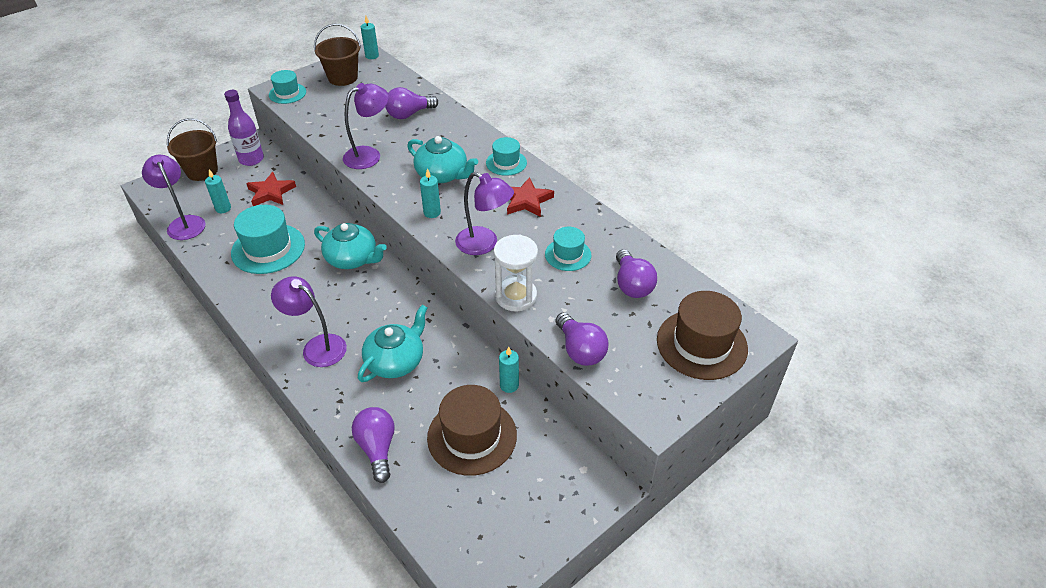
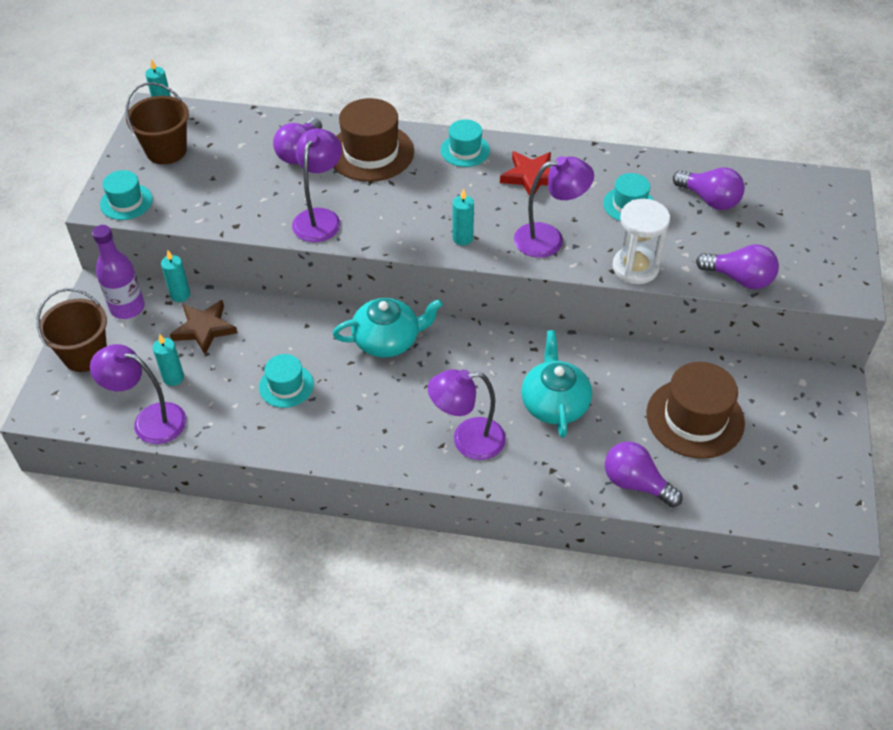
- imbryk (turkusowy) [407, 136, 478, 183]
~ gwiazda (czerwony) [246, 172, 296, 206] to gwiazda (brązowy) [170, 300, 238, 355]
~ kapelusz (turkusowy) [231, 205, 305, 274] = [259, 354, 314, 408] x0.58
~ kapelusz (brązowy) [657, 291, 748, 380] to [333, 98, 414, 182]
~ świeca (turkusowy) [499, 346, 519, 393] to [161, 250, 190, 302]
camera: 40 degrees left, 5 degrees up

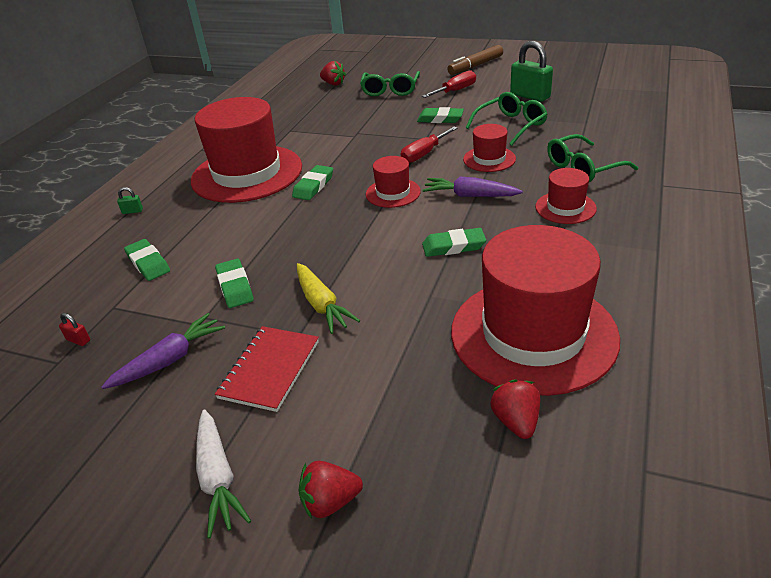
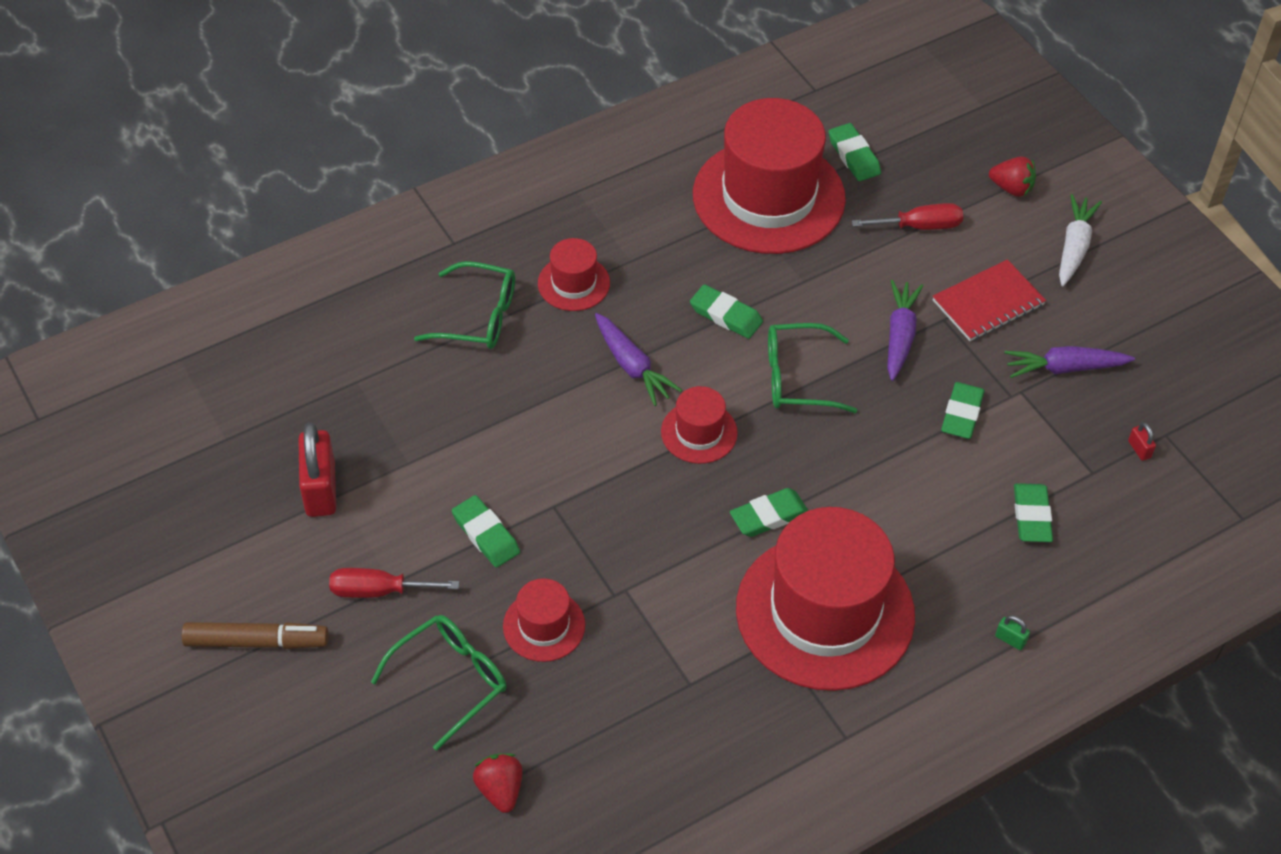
~ kłódka (zielony) [510, 41, 553, 102] to kłódka (czerwony) [298, 423, 336, 517]
~ okulary (zielony) [466, 92, 548, 146] to [768, 323, 857, 413]
~ kapelusz (czerwony) [463, 124, 516, 172] to [503, 578, 585, 662]
~ śrubokręt (czerwony) [401, 126, 457, 163] to [852, 203, 963, 230]
~ marchewka (żółty) [297, 263, 360, 334] to marchewka (fioletowy) [887, 280, 923, 381]
~ truskawka (czerwony) [490, 379, 540, 439] to gumka do mazania (zielony) [828, 123, 881, 181]
camera: 145 degrees left, 15 degrees up

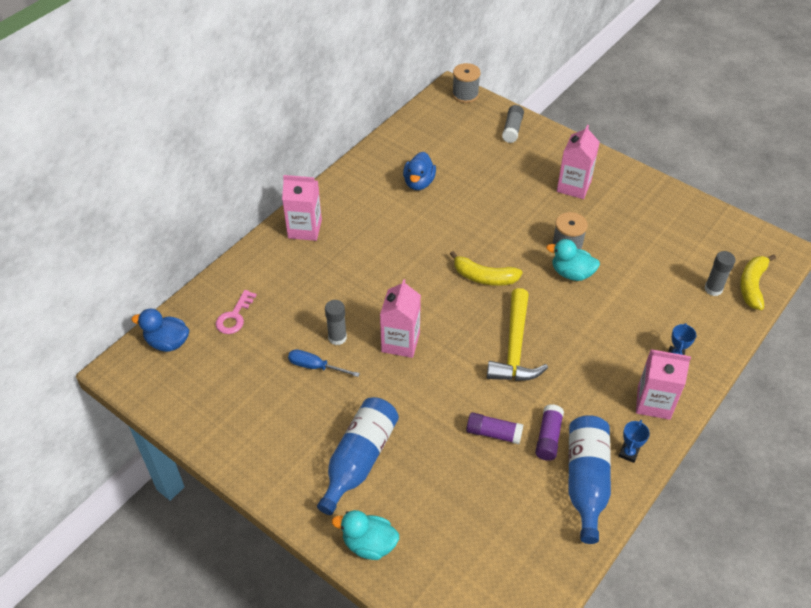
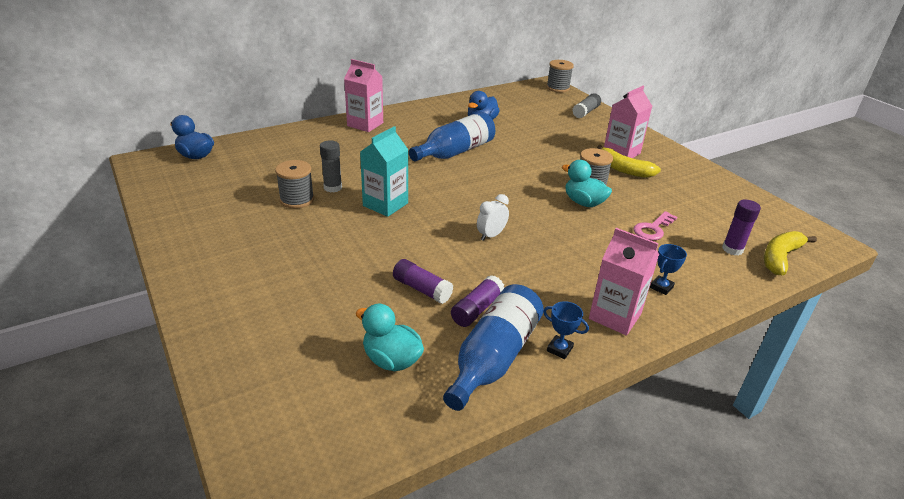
~ banan (żółty) [450, 251, 523, 286] to [597, 145, 661, 178]
~ klej w sztyfcie (szary) [704, 251, 736, 296] to klej w sztyfcie (fioletowy) [722, 200, 761, 255]
~ karton mleka (różowy) [380, 279, 421, 358] to karton mleka (turkusowy) [360, 126, 408, 217]
~ młotek (żółty) [487, 288, 548, 381] to budzik (biały) [477, 194, 509, 241]
~ klucz (różowy) [216, 290, 257, 334] to [633, 211, 677, 240]
~ śrubokręt (niebieski) [288, 349, 360, 377] to szpulka (szary) [275, 160, 314, 209]
~ butelka (niebieski) [317, 397, 399, 515] to [409, 112, 495, 161]
~ puchar (niebieski) [619, 420, 650, 463] = [543, 301, 589, 359] 75 degrees clockwise
~ kaczka (turkusowy) [332, 510, 399, 560] to [356, 304, 424, 371]
camera: 20 degrees right, 15 degrees down

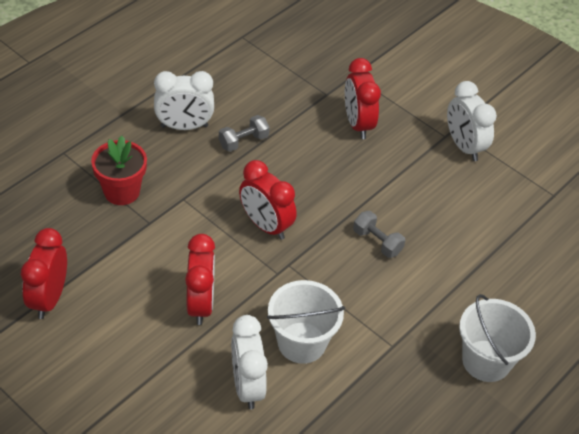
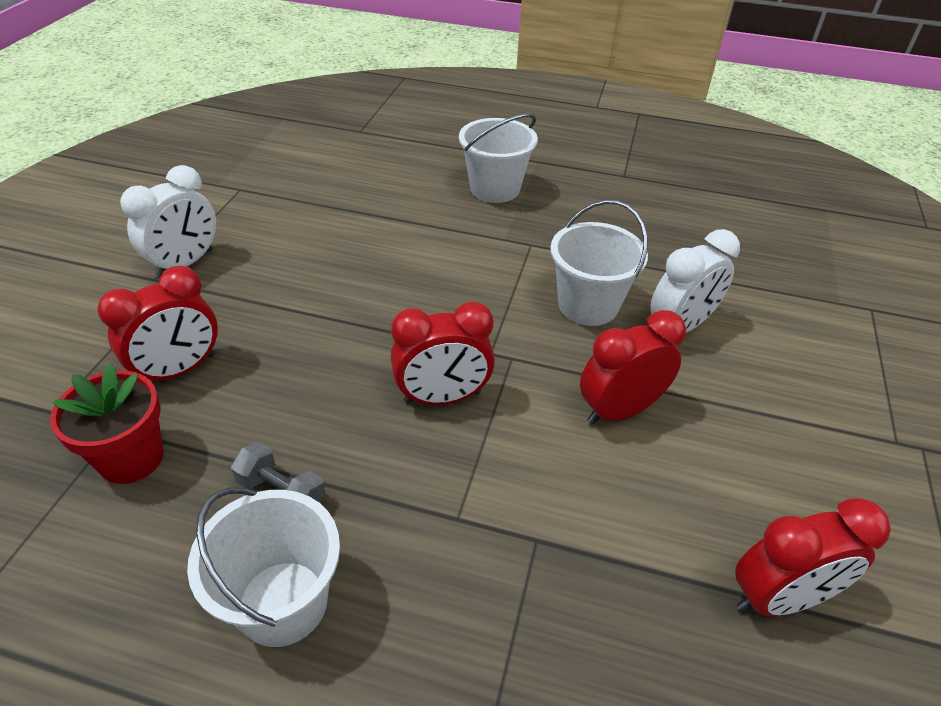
~ budzik (biały) [154, 71, 214, 130] to wiadro (biały) [187, 487, 340, 647]
~ doniczka (czerwony) [91, 136, 147, 205] to [50, 363, 164, 484]
~ budzik (czerwony) [239, 160, 297, 240] = [391, 301, 495, 405] 60 degrees clockwise
- hantel (szary) [353, 211, 405, 258]
camera: 115 degrees left, 5 degrees down

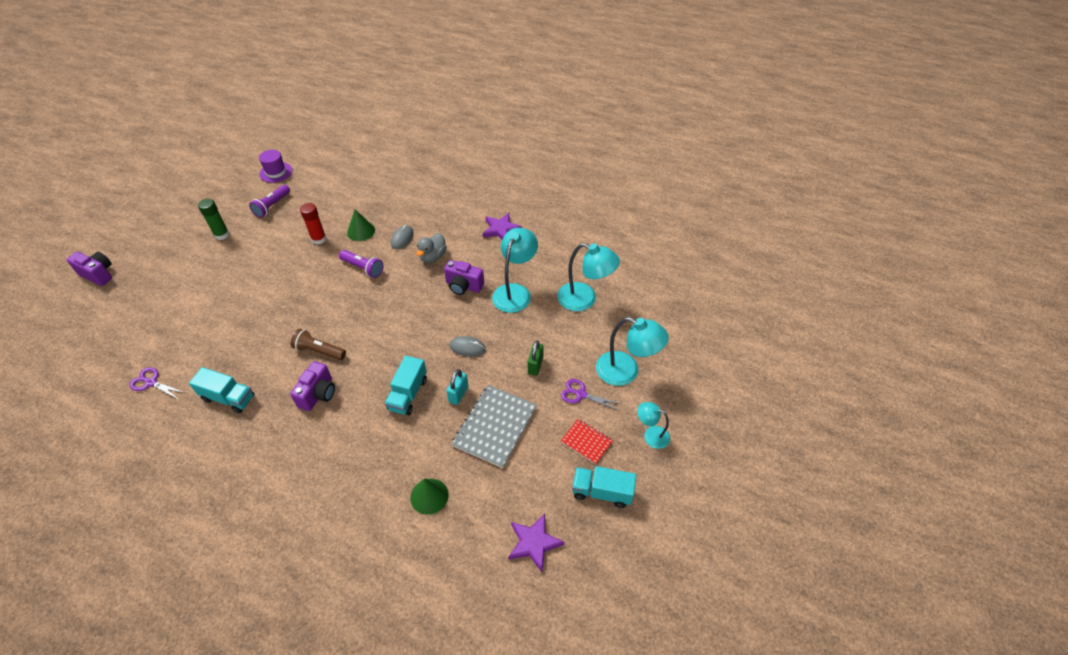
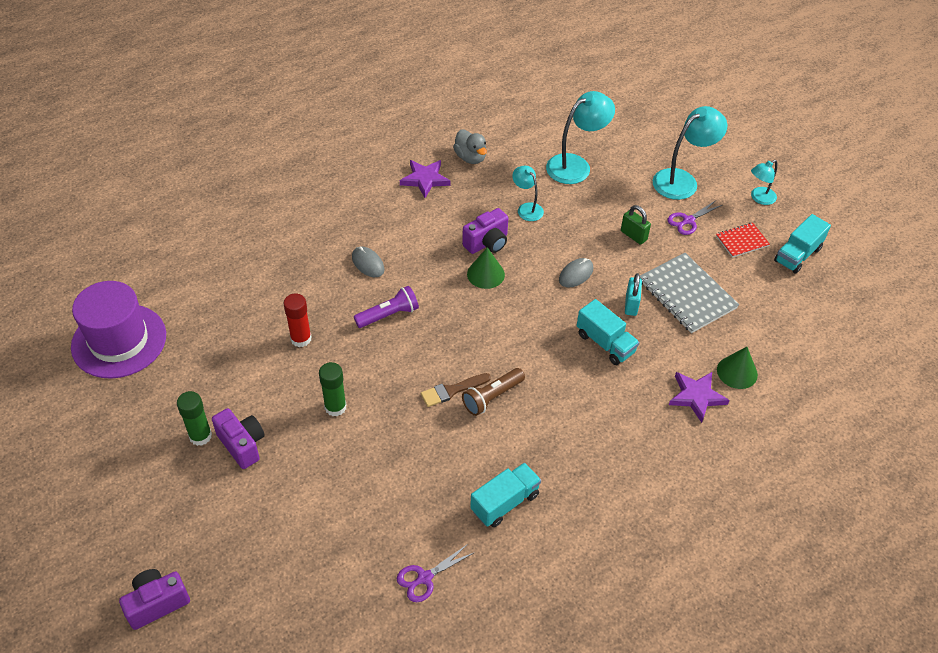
~ kapelusz (fioletowy) [259, 150, 292, 183] = [71, 281, 166, 379] x1.83
- latarka (fioletowy) [249, 185, 290, 218]
~ stożek (zielony) [347, 210, 375, 241] to [467, 247, 505, 289]
~ lampka (turkusowy) [492, 228, 538, 313] = [512, 166, 544, 221] x0.57
~ kaczka (szary) [416, 233, 447, 263] to [453, 129, 487, 164]
~ aparat fotograficzny (fioletowy) [290, 361, 335, 411] to [212, 408, 265, 469]
~ kłódka (turkusowy) [446, 369, 469, 405] = [625, 273, 642, 316] 45 degrees clockwise
~ gwiazda (fioletowy) [508, 514, 565, 572] to [669, 372, 730, 423]
+ klej w sztyfcie (zielony) [319, 362, 347, 416]
+ pędzel (brązowy) [421, 373, 491, 407]
camera: 60 degrees left, 0 degrees up

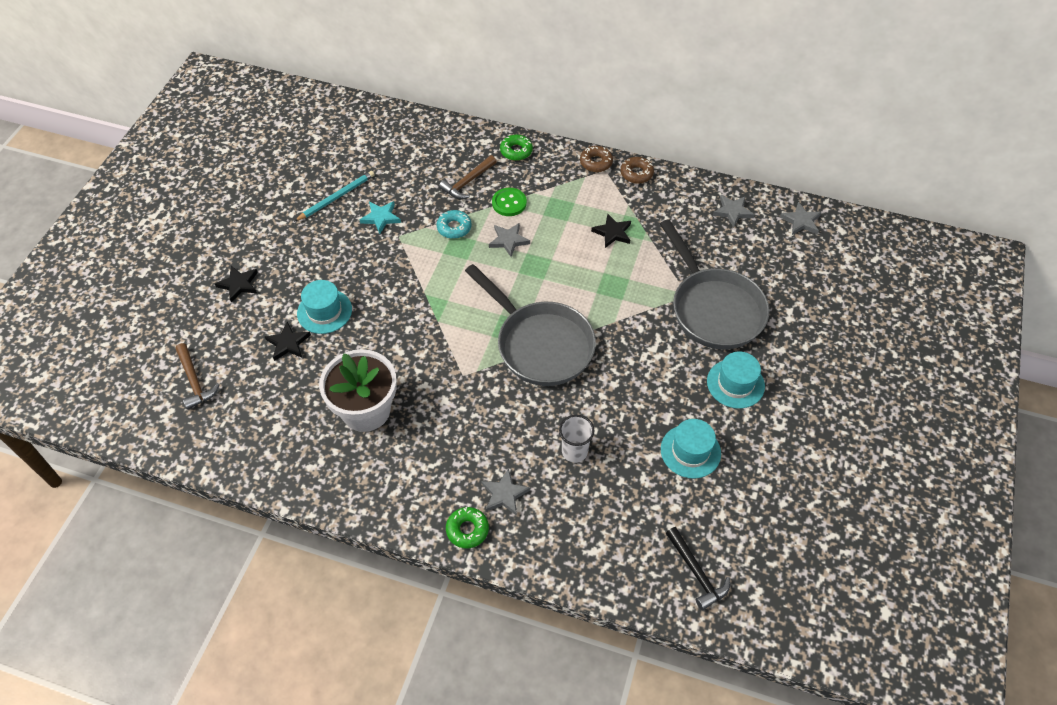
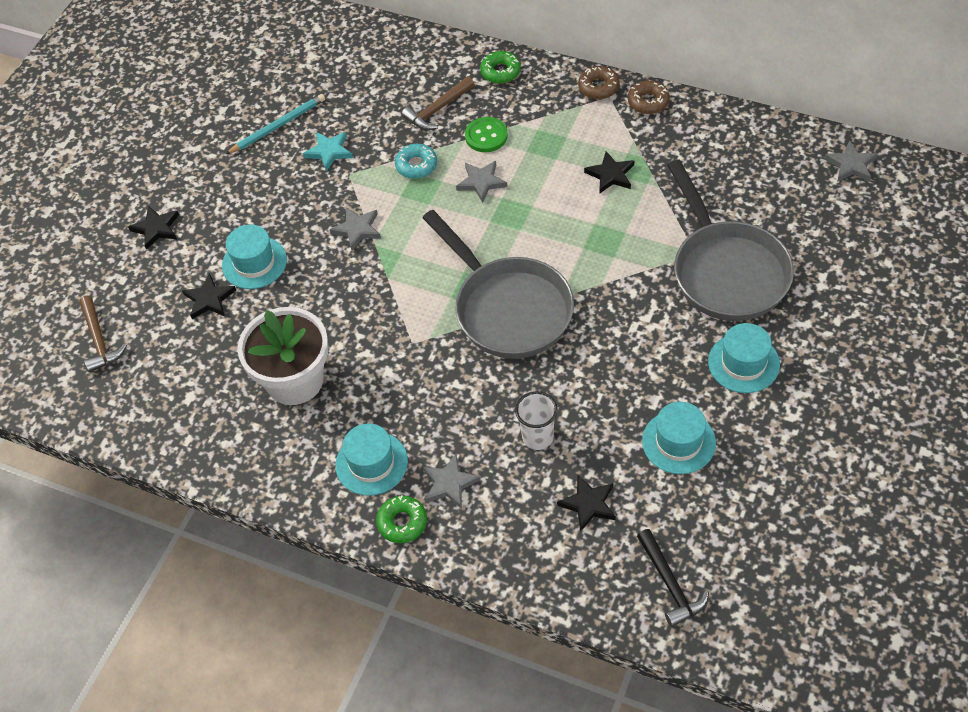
~ gwiazda (szary) [713, 195, 755, 228] to [330, 207, 381, 250]
+ kapelusz (turkusowy) [335, 424, 408, 496]
+ gwiazda (czarny) [557, 475, 616, 532]
camera: 10 degrees right, 0 degrees up

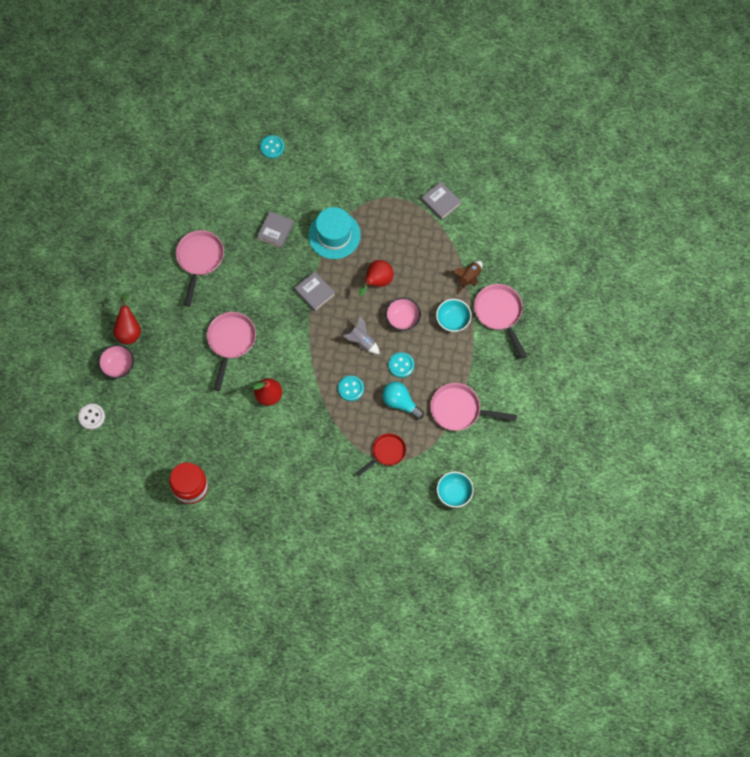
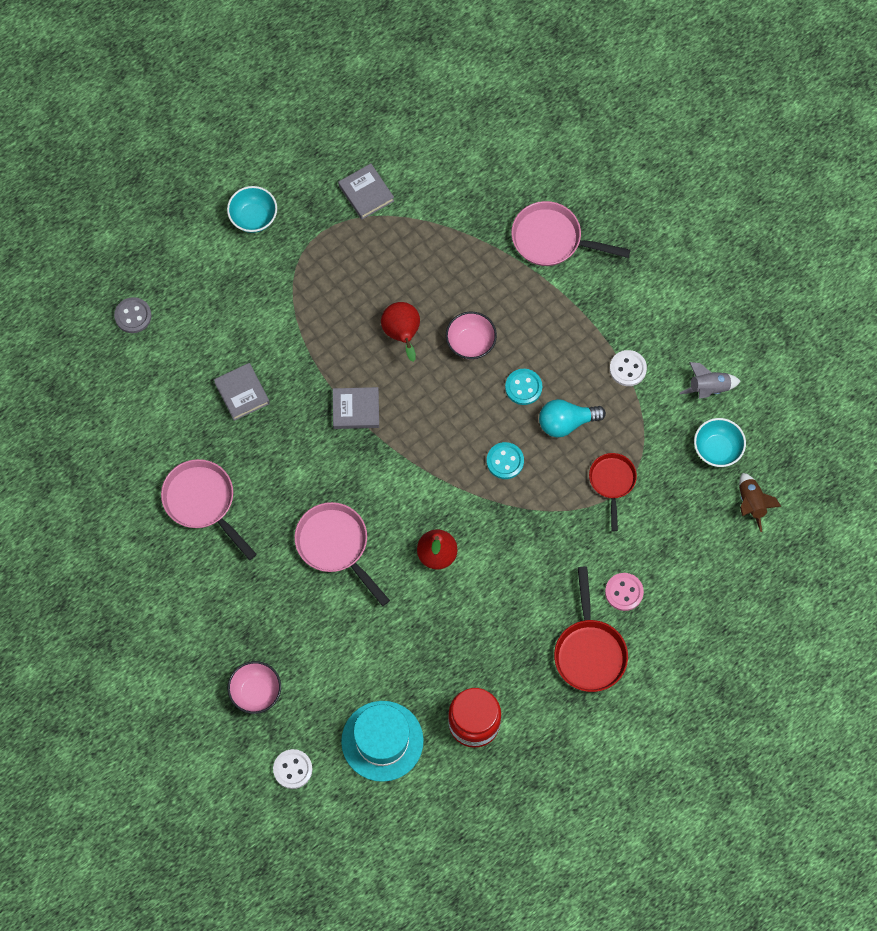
~ guzik (turkusowy) [260, 135, 284, 158] to guzik (szary) [114, 297, 152, 333]
~ książka (szary) [421, 181, 461, 220] = [338, 163, 394, 220] 60 degrees clockwise
~ kapelusz (turkusowy) [308, 207, 361, 259] to [341, 701, 424, 782]
~ rakieta (brązowy) [453, 261, 483, 294] to [739, 473, 782, 532]
- gruszka (czerwony) [113, 293, 141, 344]
~ miska (turkusowy) [436, 299, 472, 332] to [227, 186, 277, 233]
~ rakieta (szary) [343, 316, 380, 354] to [679, 362, 741, 399]
~ patelnia (różowy) [430, 383, 517, 431] to guzik (biały) [610, 350, 647, 386]
+ patelnia (czerwony) [554, 567, 628, 692]
+ guzik (różowy) [605, 573, 644, 611]
camera: 50 degrees left, 0 degrees up

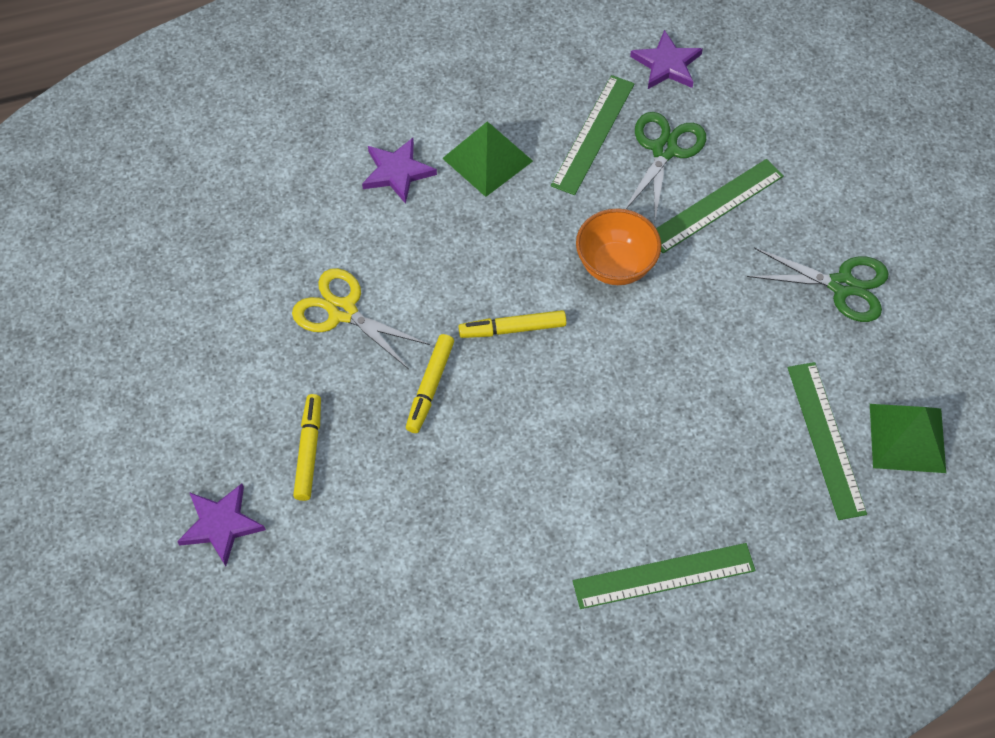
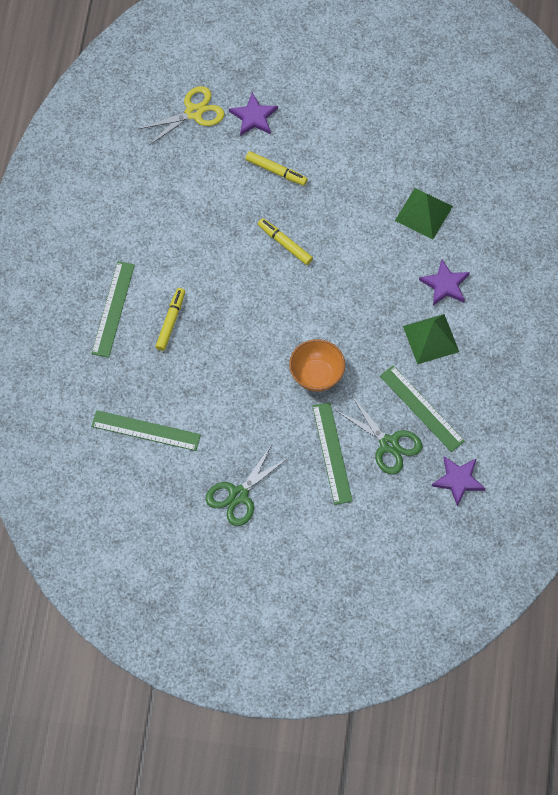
~ nożyczki (żółty) [292, 268, 430, 369] to [139, 86, 225, 146]
~ flamaster (żółty) [458, 310, 566, 338] to [155, 288, 185, 351]
~ piramida (zielony) [870, 404, 946, 473] to [395, 188, 453, 239]
camera: 115 degrees right, 5 degrees up

